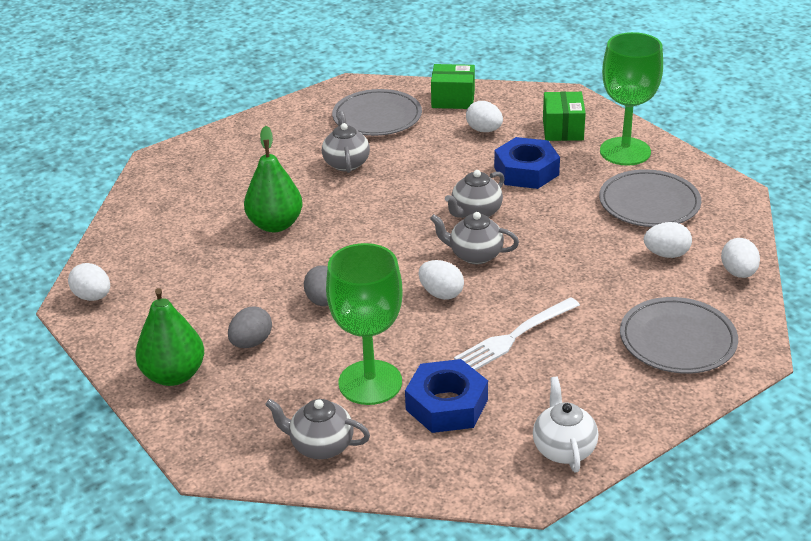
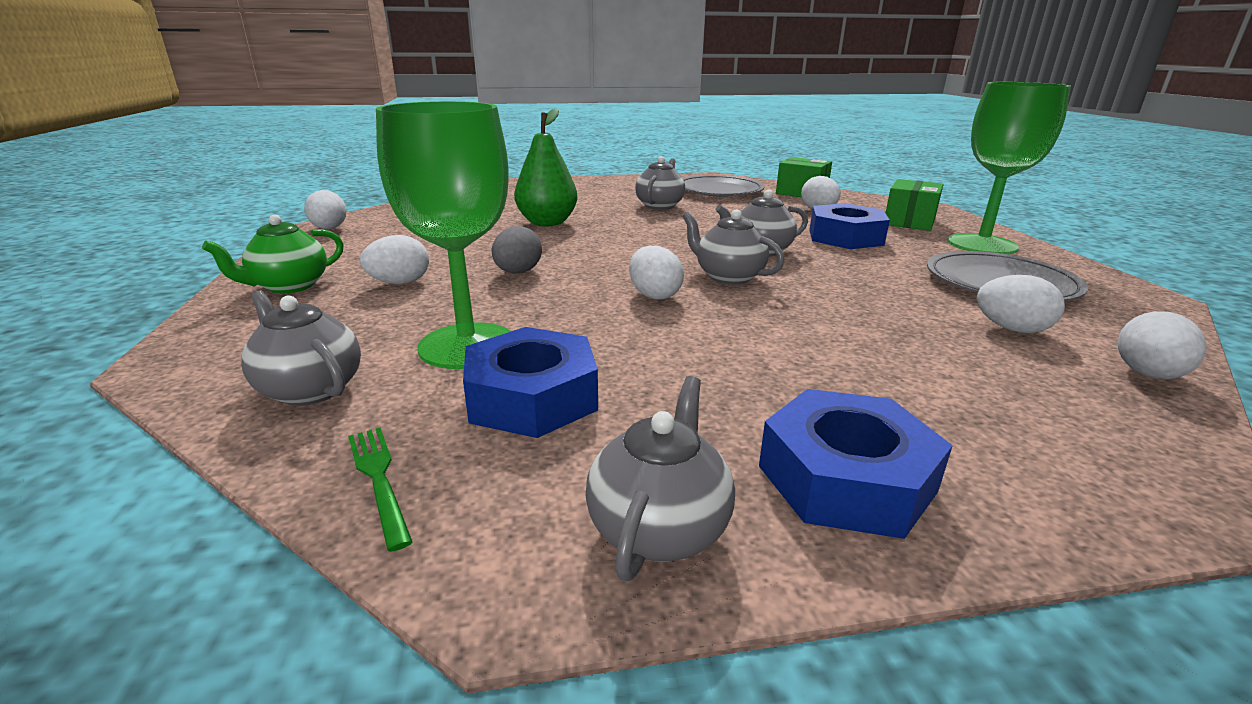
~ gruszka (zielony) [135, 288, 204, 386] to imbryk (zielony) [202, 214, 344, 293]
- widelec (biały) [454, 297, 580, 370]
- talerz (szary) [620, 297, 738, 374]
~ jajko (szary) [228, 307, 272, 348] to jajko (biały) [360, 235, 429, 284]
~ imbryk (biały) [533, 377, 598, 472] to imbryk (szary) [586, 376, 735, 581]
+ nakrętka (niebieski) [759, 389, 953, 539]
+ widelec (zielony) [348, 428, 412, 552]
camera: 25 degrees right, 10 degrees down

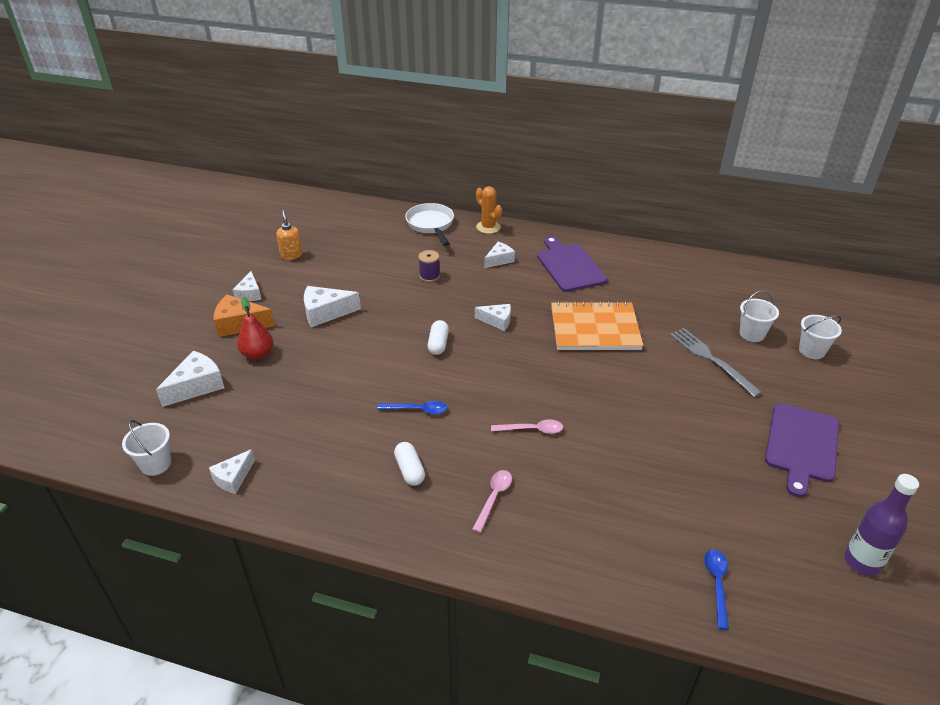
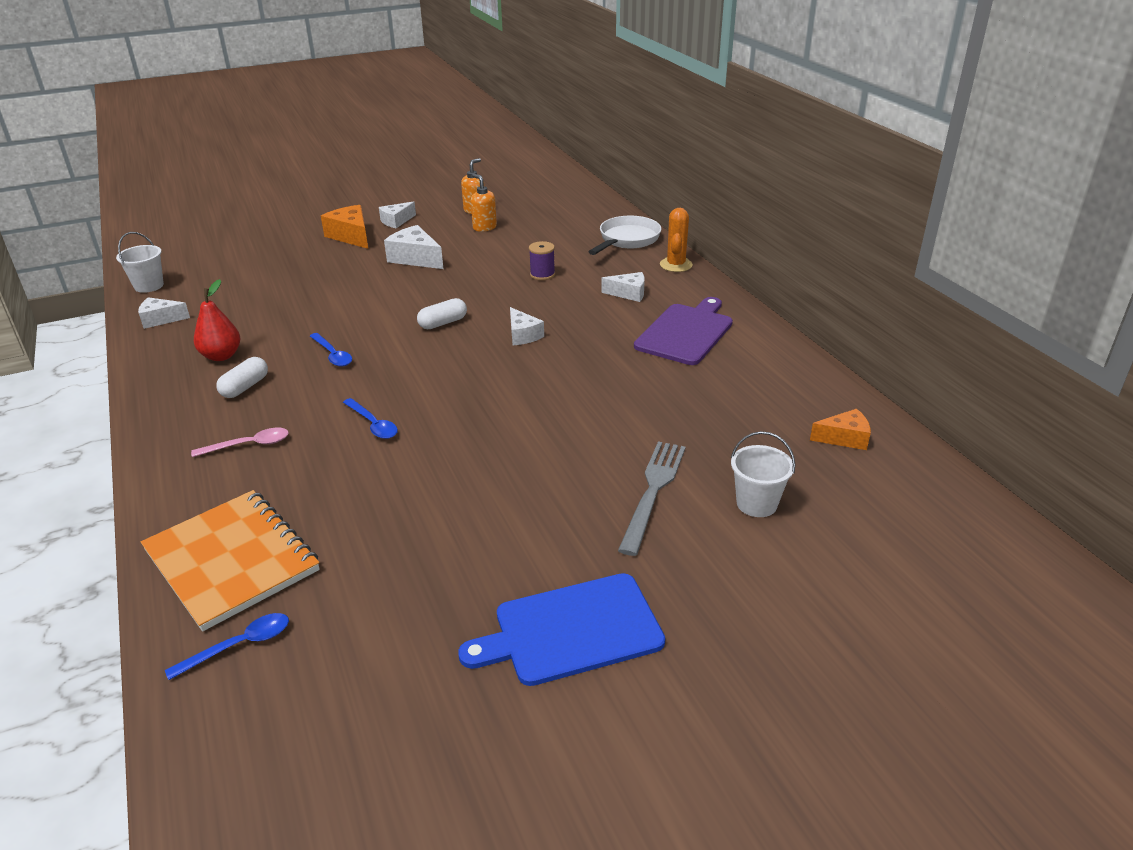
~ gruszka (czerwony) [237, 297, 273, 360] to [194, 279, 240, 361]
~ zeszyt (pomarańczowy) [551, 301, 644, 350] to [141, 490, 320, 631]
- wiadro (biały) [799, 315, 842, 359]
- ser (biały) [156, 351, 224, 407]
~ deska do krojenia (fioletowy) [765, 403, 839, 497] to deska do krojenia (niebieski) [458, 573, 665, 686]
~ łyżka (różowy) [491, 419, 563, 434] to łyżka (niebieski) [343, 398, 398, 439]
- butelka (fioletowy) [844, 474, 919, 576]
+ dozownik mydła (pomarańczowy) [471, 174, 497, 232]
+ ser (pomarańczowy) [810, 409, 871, 450]
camera: 50 degrees right, 5 degrees down

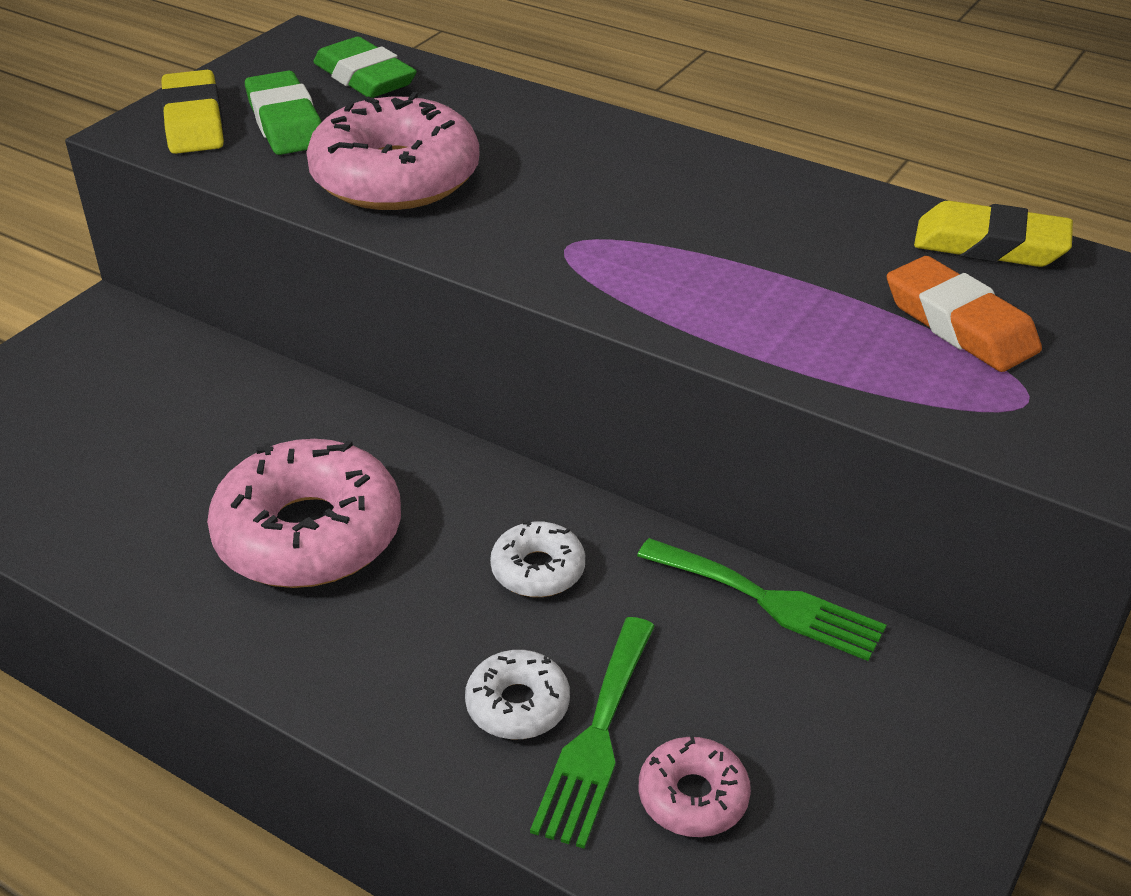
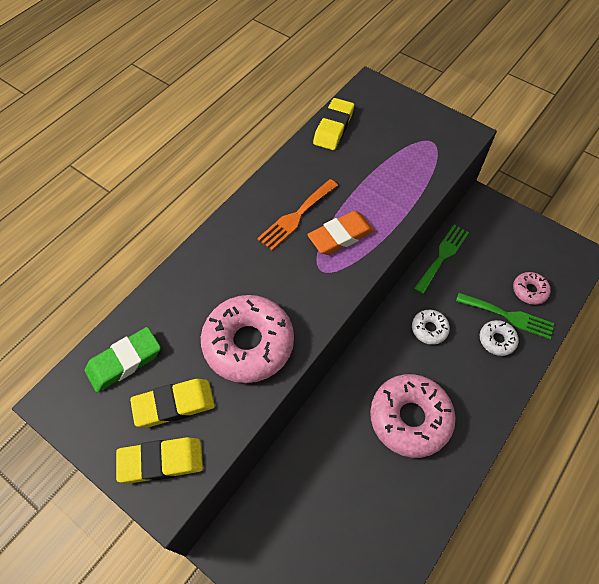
~ gumka do mazania (zielony) [245, 71, 321, 155] to gumka do mazania (żółty) [130, 379, 215, 427]
~ gumka do mazania (pomarańczowy) [887, 256, 1042, 372] to [307, 211, 375, 255]
+ widelec (pomarańczowy) [257, 179, 338, 250]
camera: 85 degrees left, 20 degrees up

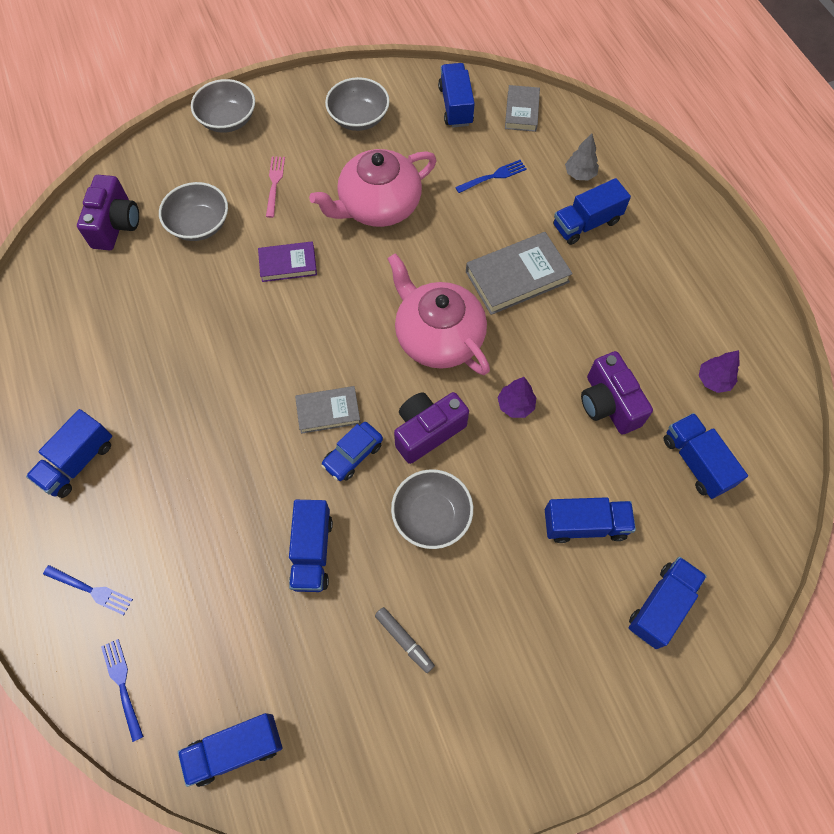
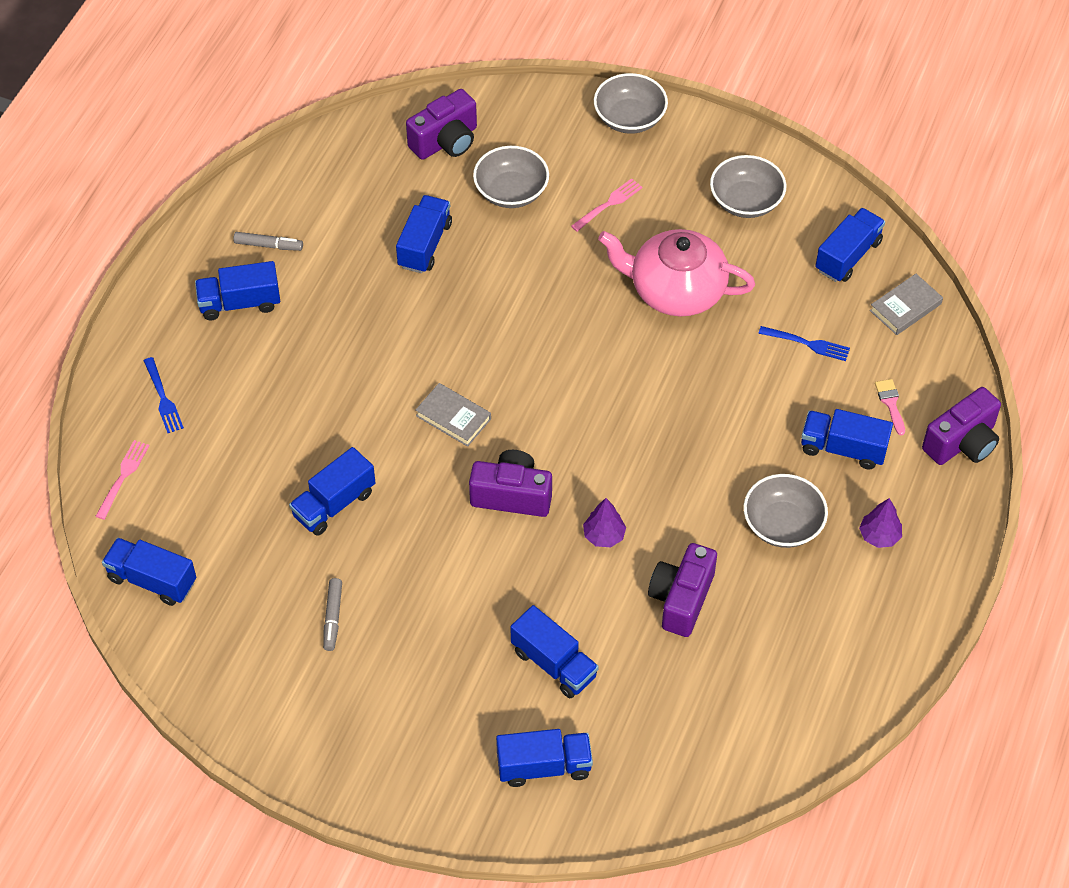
~ drzewko (szary) [565, 133, 599, 181] to pędzel (różowy) [875, 379, 905, 435]
- książka (szary) [466, 232, 573, 315]
- książka (fioletowy) [258, 241, 317, 282]
- imbryk (różowy) [387, 253, 490, 375]
~ drzewko (fioletowy) [699, 350, 740, 393] to [859, 498, 902, 548]
~ ciężarówka (niebieski) [664, 413, 748, 499] to [396, 195, 452, 273]
- samochód (niebieski) [321, 422, 383, 481]
~ miska (szary) [391, 469, 473, 549] to [744, 474, 828, 548]
~ widelec (niebieski) [101, 639, 144, 742] to widelec (różowy) [95, 440, 150, 520]
+ flamaster (szary) [233, 232, 303, 251]
+ aparat fotograficzny (fioletowy) [922, 387, 1001, 465]
camera: 45 degrees right, 10 degrees down

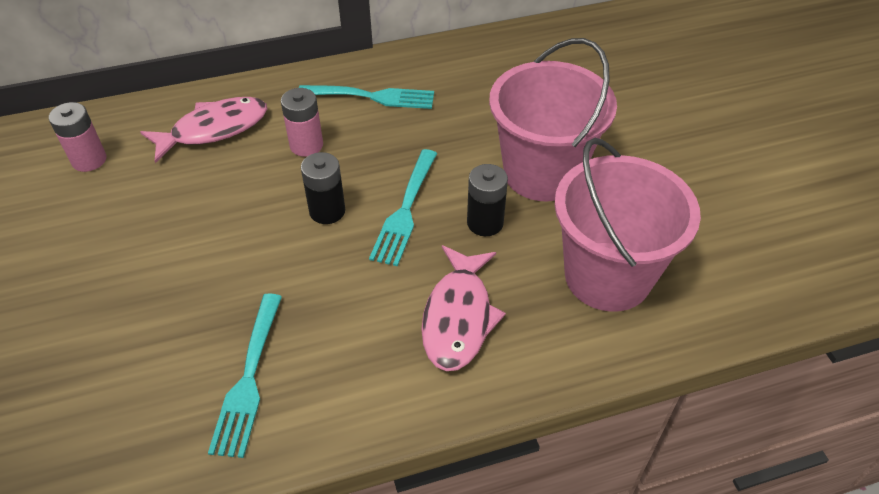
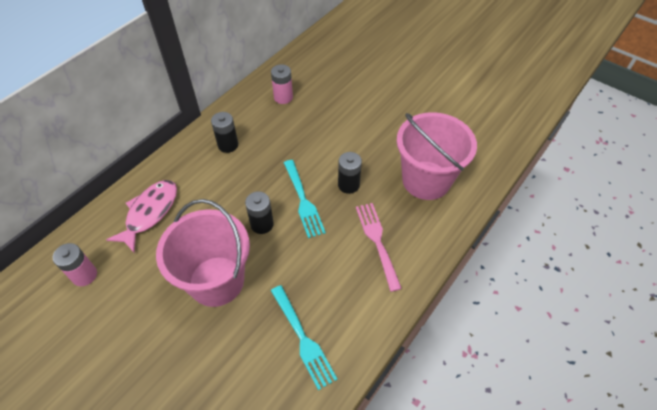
~ wiadro (różowy) [489, 38, 617, 201] to [156, 199, 250, 307]
~ widelec (turkusowy) [299, 85, 434, 109] to bateria (czarny) [211, 112, 238, 153]
~ bateria (różowy) [281, 88, 323, 156] to [271, 64, 293, 104]
~ ryba (różowy) [421, 245, 506, 371] to widelec (różowy) [356, 203, 402, 292]
camera: 35 degrees left, 5 degrees up

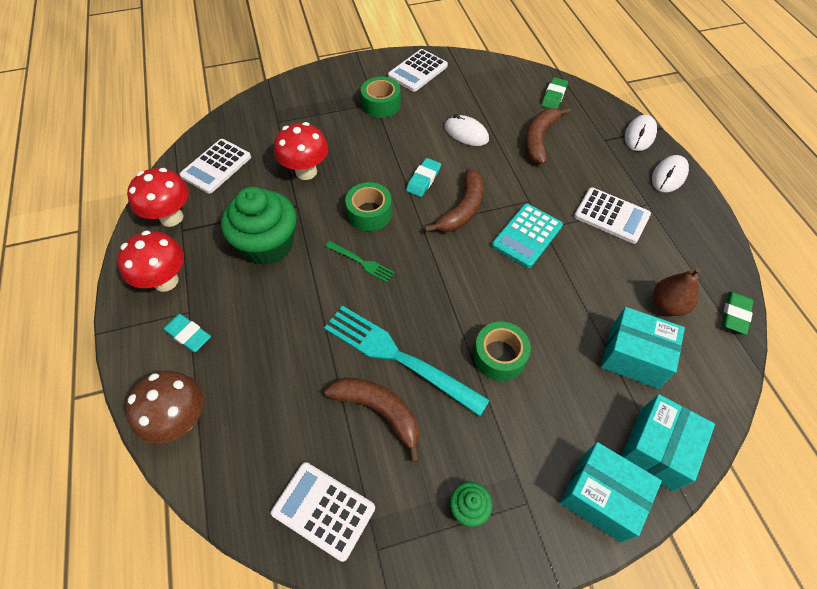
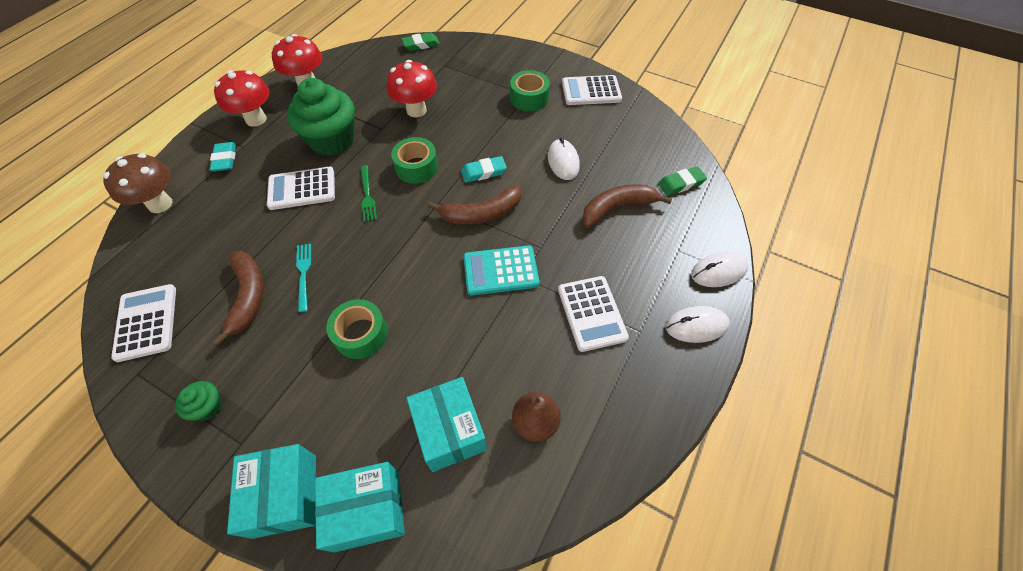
~ kalkulator (biały) [180, 139, 251, 194] to [267, 167, 335, 210]
~ gumka do mazania (zielony) [722, 291, 753, 335] to [401, 32, 440, 51]
~ widelec (turkusowy) [324, 306, 490, 416] = [296, 243, 311, 312] x0.48
camera: 45 degrees right, 0 degrees up

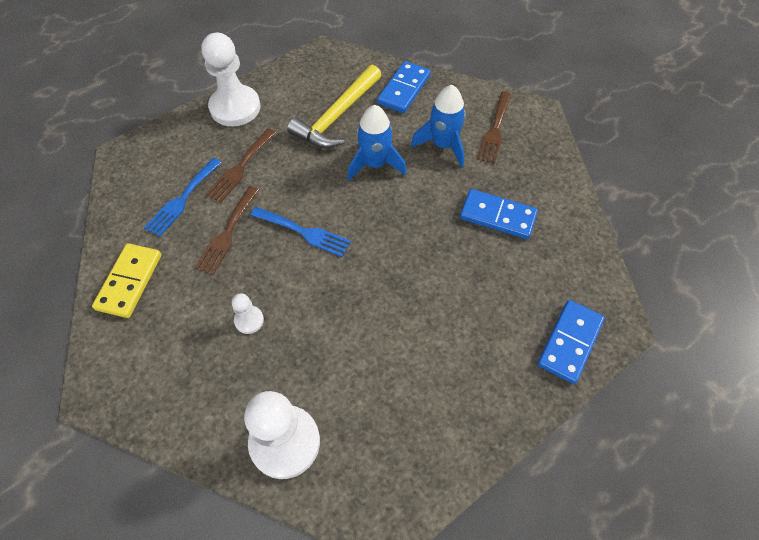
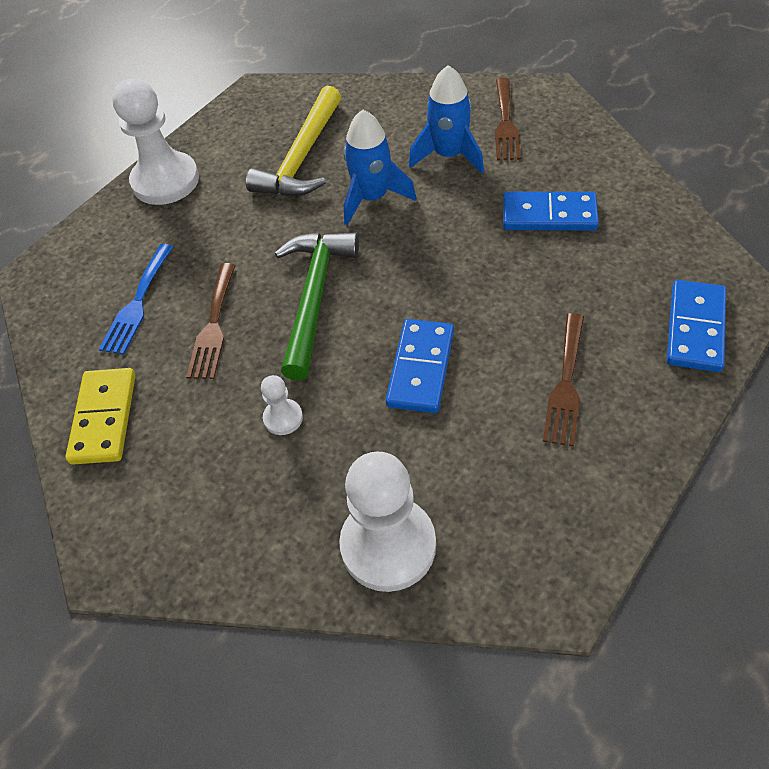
~ kostka domina (niebieski) [377, 61, 431, 113] to [386, 319, 454, 413]
~ widelec (brązowy) [206, 129, 276, 203] to [543, 313, 584, 447]
~ widelec (niebieski) [250, 207, 351, 257] to młotek (zielony) [275, 232, 359, 380]
camera: 10 degrees left, 5 degrees down

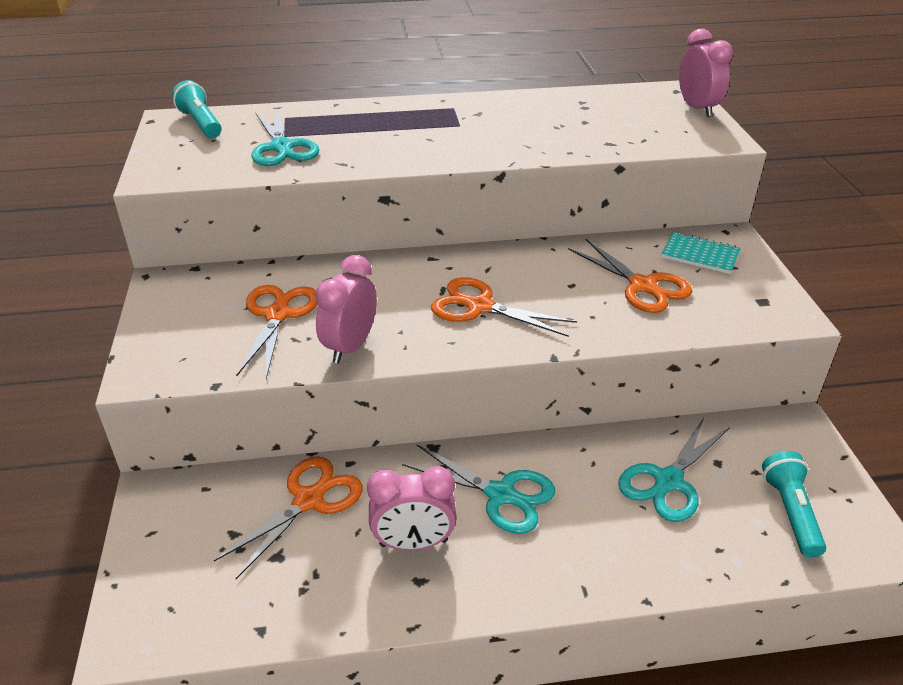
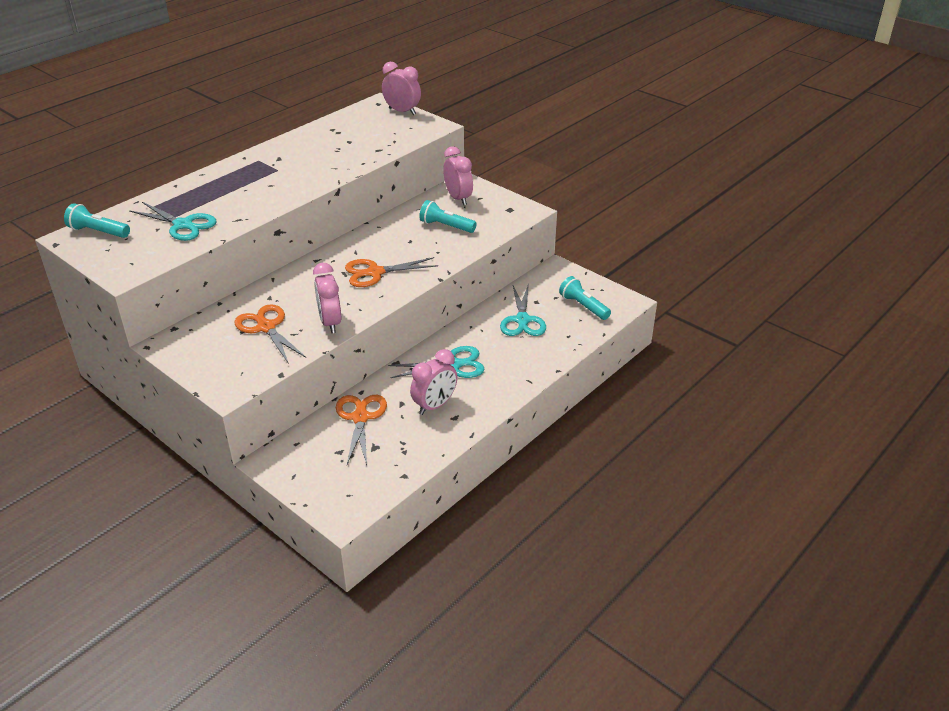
~ zeszyt (turkusowy) [662, 232, 741, 274] to budzik (różowy) [443, 146, 473, 205]
~ nożyczki (pomarańczowy) [568, 239, 692, 313] to latarka (turkusowy) [419, 200, 477, 233]
camera: 40 degrees left, 0 degrees up

